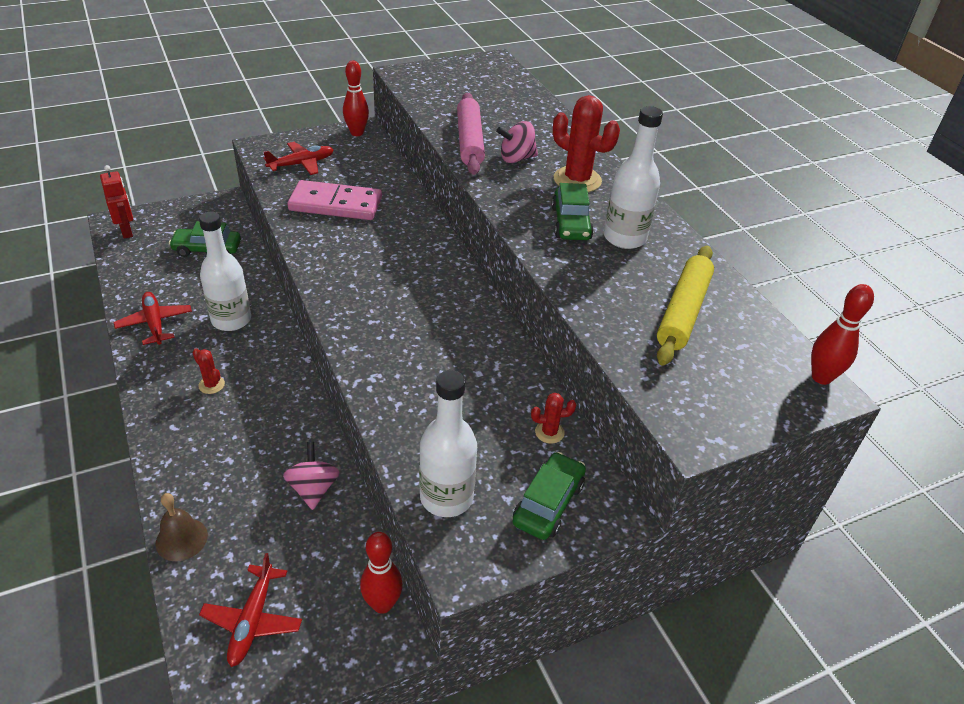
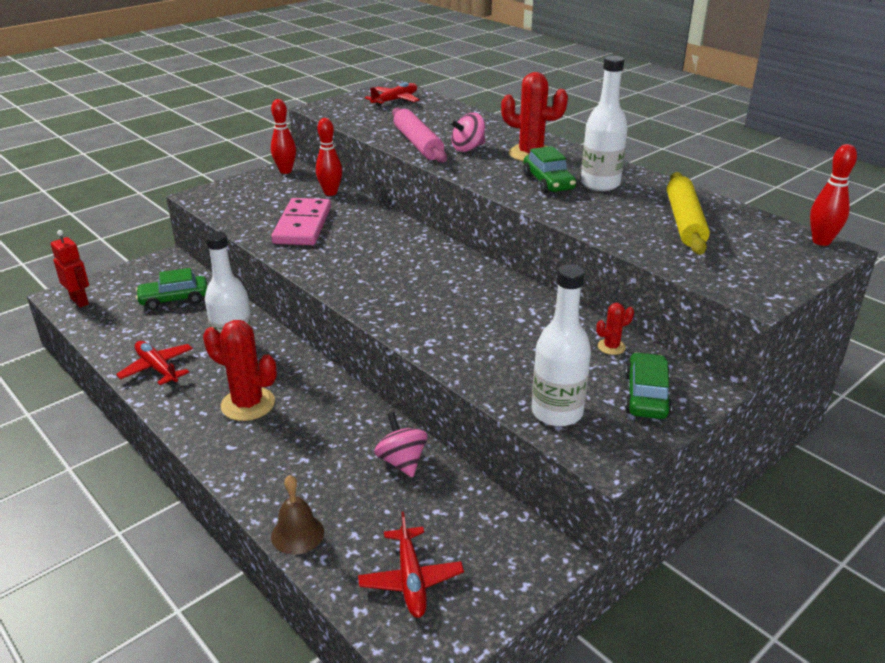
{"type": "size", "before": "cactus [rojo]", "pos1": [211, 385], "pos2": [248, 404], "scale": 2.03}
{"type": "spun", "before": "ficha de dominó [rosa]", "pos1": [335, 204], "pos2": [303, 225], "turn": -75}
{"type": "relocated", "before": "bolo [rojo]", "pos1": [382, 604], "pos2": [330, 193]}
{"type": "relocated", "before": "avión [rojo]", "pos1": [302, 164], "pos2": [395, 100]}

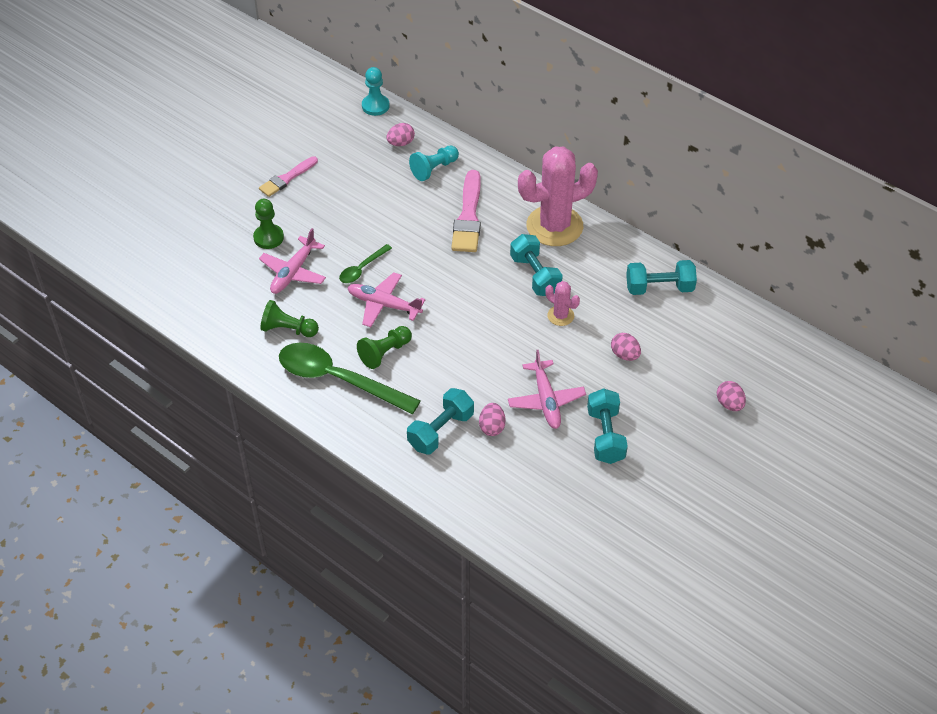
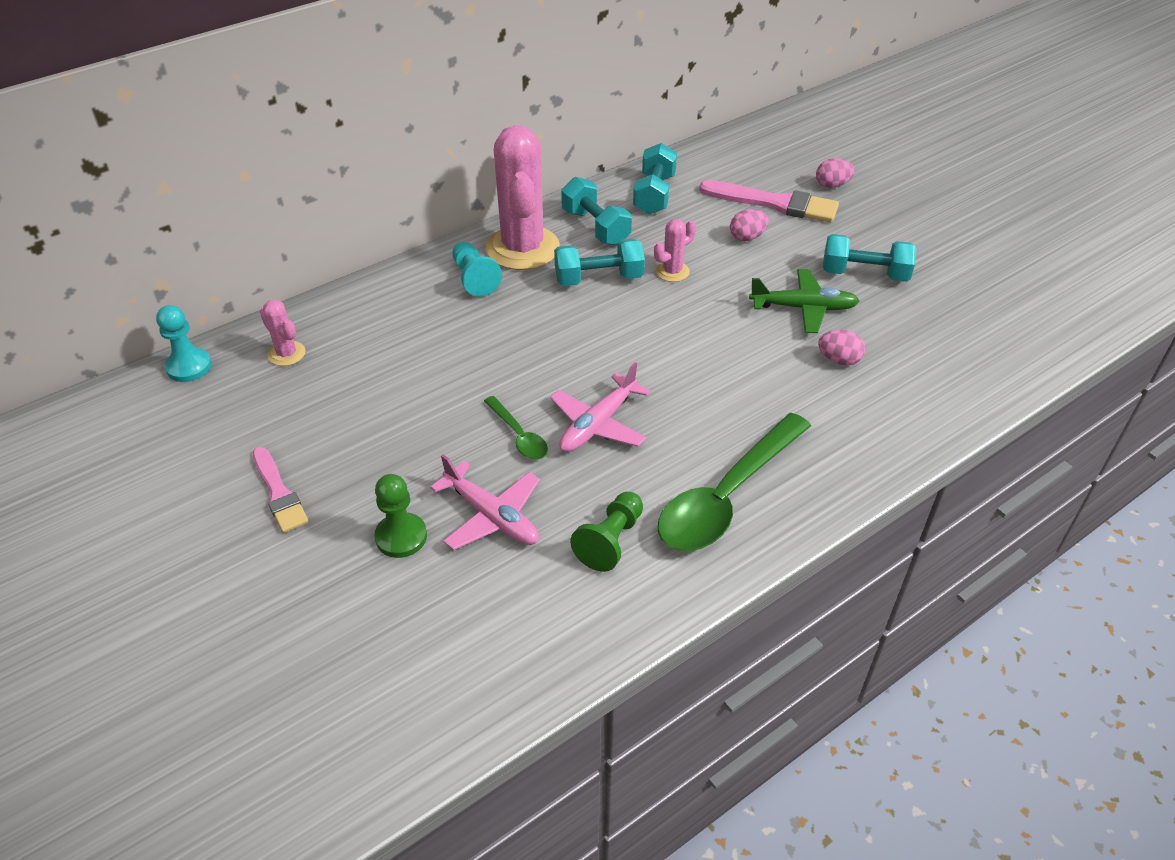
{"type": "exchanged", "before": "huevo [rosa]", "after": "cactus [rosa]", "pos1": [401, 143], "pos2": [286, 354]}
{"type": "relocated", "before": "peón [turquesa]", "pos1": [434, 169], "pos2": [474, 278]}
{"type": "relocated", "before": "mancuerna [turquesa]", "pos1": [441, 431], "pos2": [595, 227]}
{"type": "relocated", "before": "pincel [rosa]", "pos1": [468, 217], "pos2": [775, 203]}
{"type": "colour", "before": "avión [rosa]", "after": "avión [verde]", "pos1": [546, 400], "pos2": [803, 308]}
{"type": "missing", "before": "peón [verde]", "pos1": [385, 353]}

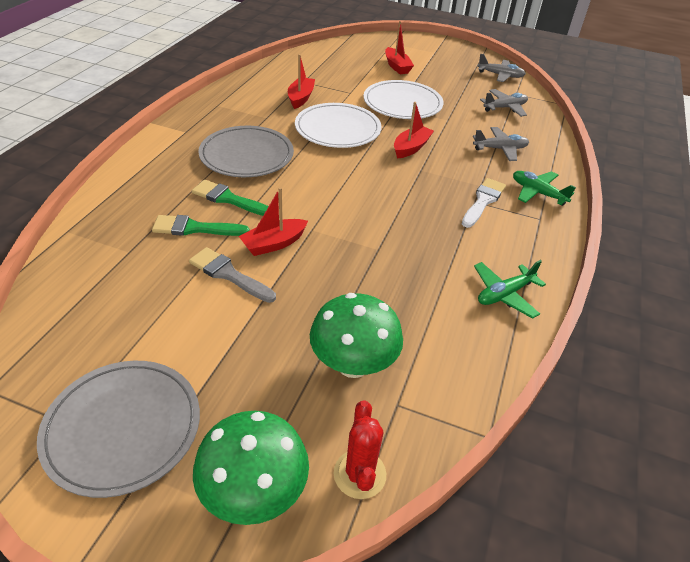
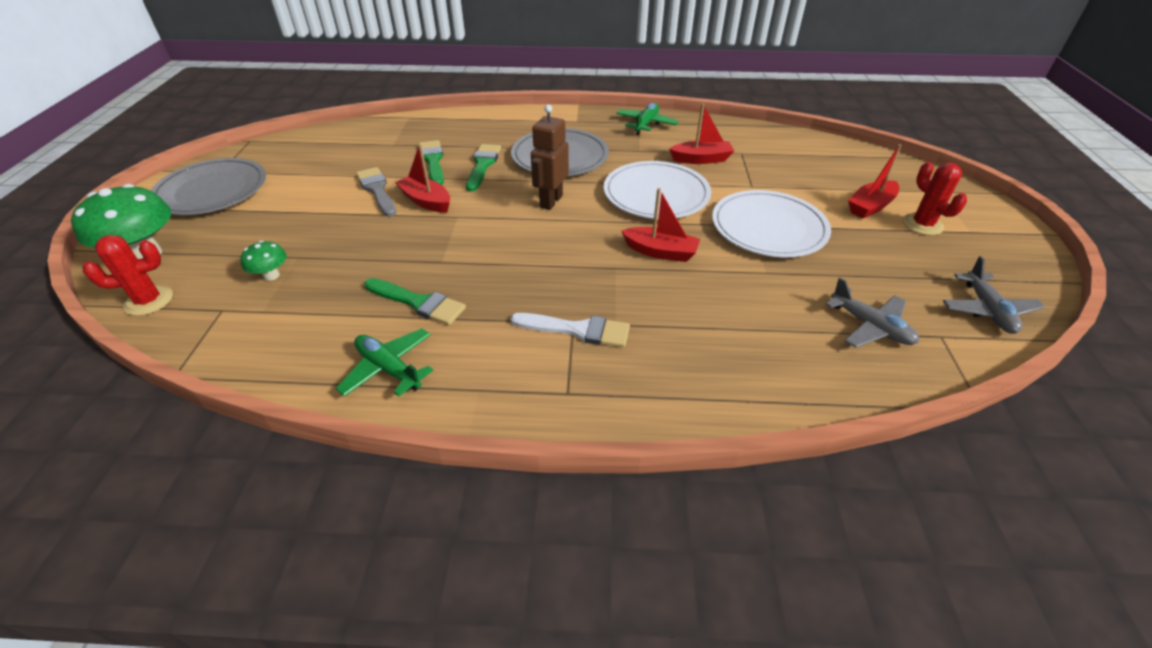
{"type": "size", "before": "seta [verde]", "pos1": [353, 364], "pos2": [271, 275], "scale": 0.5}
{"type": "spun", "before": "pincel [gris]", "pos1": [228, 274], "pos2": [377, 190], "turn": -45}
{"type": "appeared", "after": "pincel [verde]", "pos2": [418, 303]}
{"type": "appeared", "after": "robot [marrón]", "pos2": [551, 201]}
{"type": "relocated", "before": "avión [verde]", "pos1": [537, 193], "pos2": [646, 124]}
{"type": "appeared", "after": "cactus [rojo]", "pos2": [922, 224]}
{"type": "missing", "before": "avión [gris]", "pos1": [500, 149]}

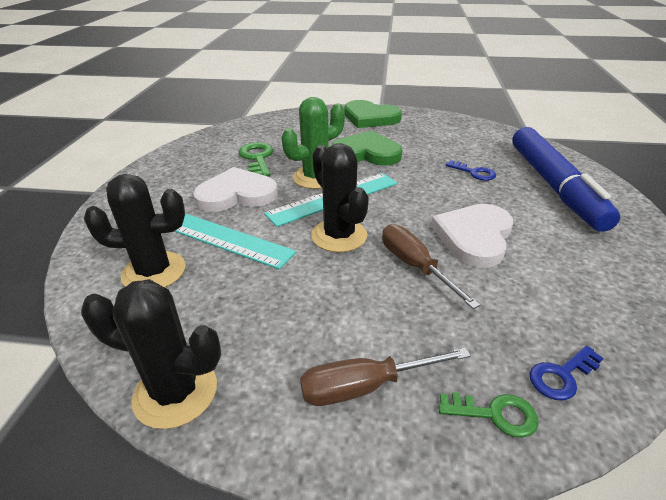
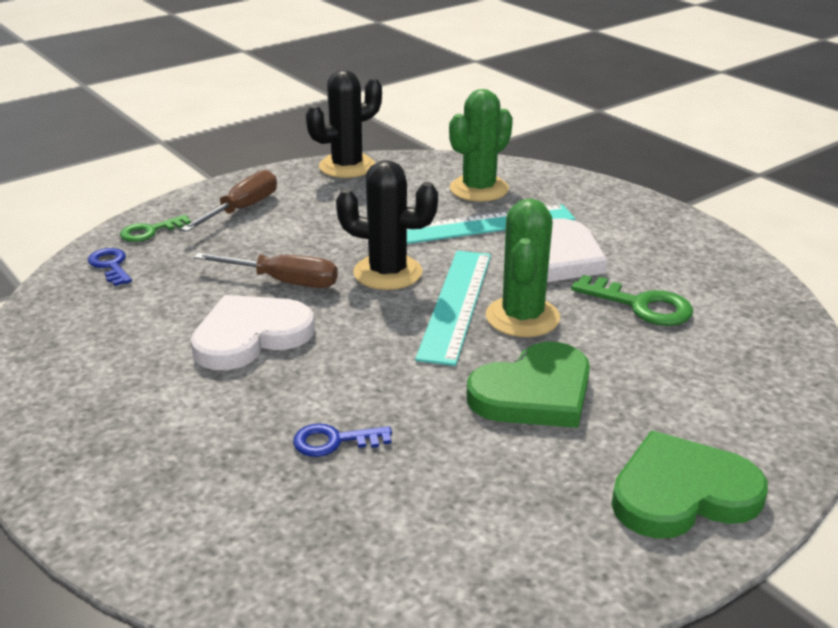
{"type": "spun", "before": "llave [azul]", "pos1": [561, 376], "pos2": [110, 265], "turn": -45}
{"type": "spun", "before": "corazón [blanco]", "pos1": [474, 237], "pos2": [250, 336], "turn": -105}
{"type": "colour", "before": "cactus [negro]", "after": "cactus [verde]", "pos1": [154, 272], "pos2": [479, 189]}
{"type": "missing", "before": "rotulador [azul]", "pos1": [554, 186]}

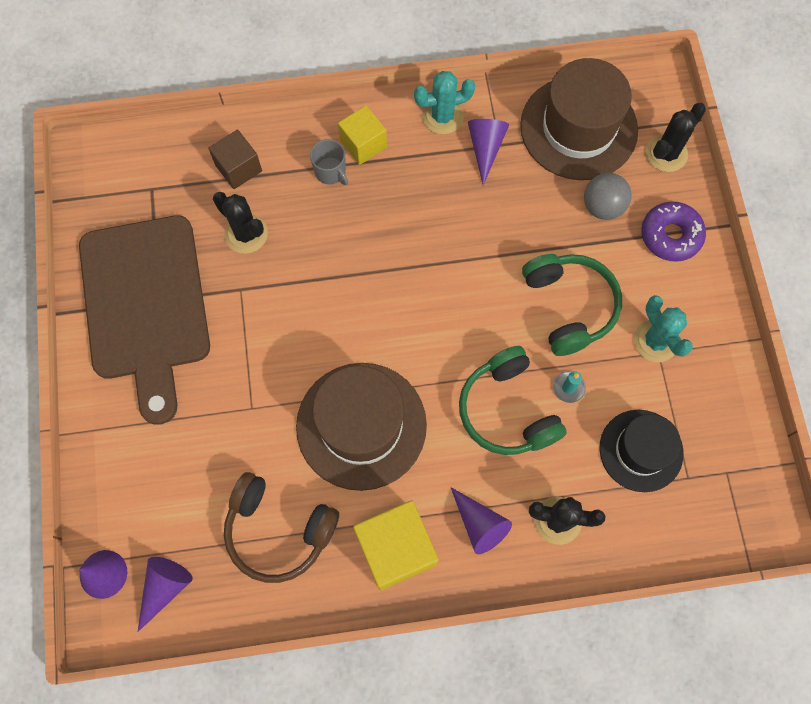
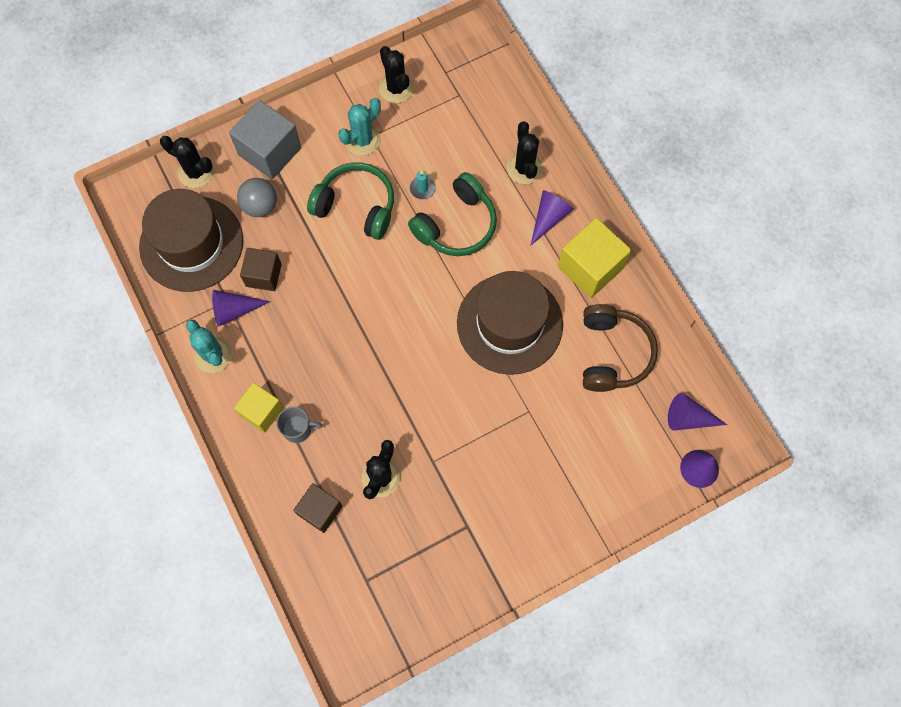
{"type": "exchanged", "before": "rosquilla [morado]", "after": "cubo [gris]", "pos1": [670, 235], "pos2": [270, 151]}
{"type": "appeared", "after": "cubo [marrón]", "pos2": [263, 275]}
{"type": "spun", "before": "taza [gris]", "pos1": [330, 172], "pos2": [298, 429], "turn": 60}
{"type": "spun", "before": "auriculares [verde]", "pos1": [569, 306], "pos2": [356, 206], "turn": 60}
{"type": "appeared", "after": "cactus [negro]", "pos2": [396, 88]}
{"type": "missing", "before": "tabla de cortar [marrón]", "pos1": [145, 305]}
{"type": "missing", "before": "sombrero [negro]", "pos1": [641, 450]}

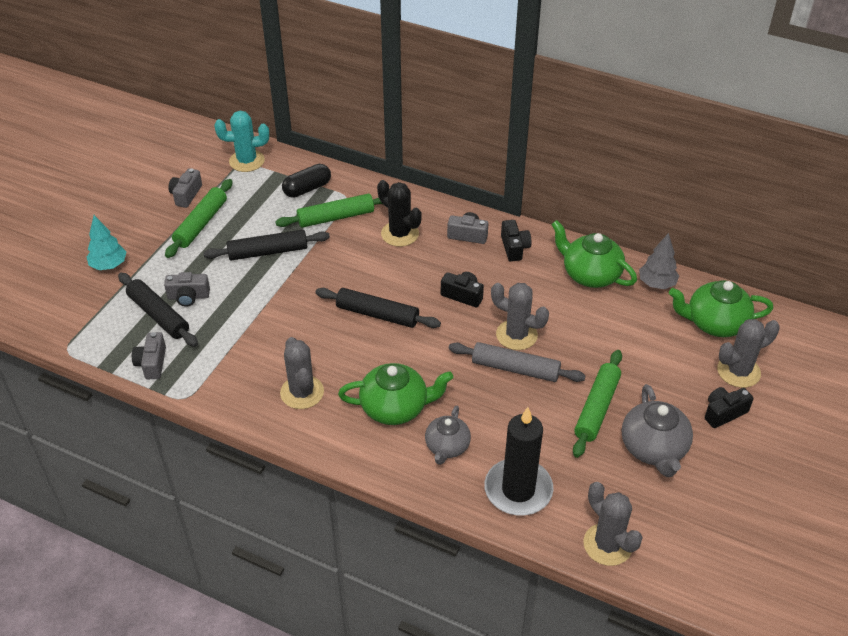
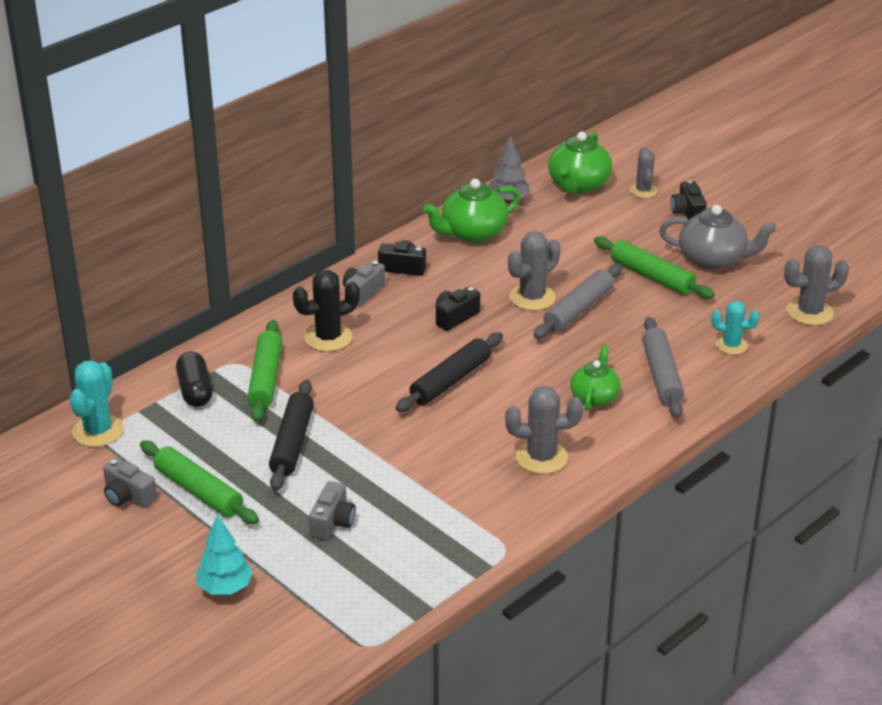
{"type": "size", "before": "tetera [verde]", "pos1": [395, 407], "pos2": [594, 397], "scale": 0.66}
{"type": "size", "before": "cactus [gris]", "pos1": [738, 371], "pos2": [643, 191], "scale": 0.66}
{"type": "exchanged", "before": "tetera [gris]", "after": "rodillo [gris]", "pos1": [447, 447], "pos2": [661, 375]}
{"type": "exchanged", "before": "vela [negro]", "after": "cactus [turquesa]", "pos1": [518, 490], "pos2": [731, 345]}
{"type": "missing", "before": "rodillo [negro]", "pos1": [158, 315]}
{"type": "missing", "before": "cámara [gris]", "pos1": [152, 363]}

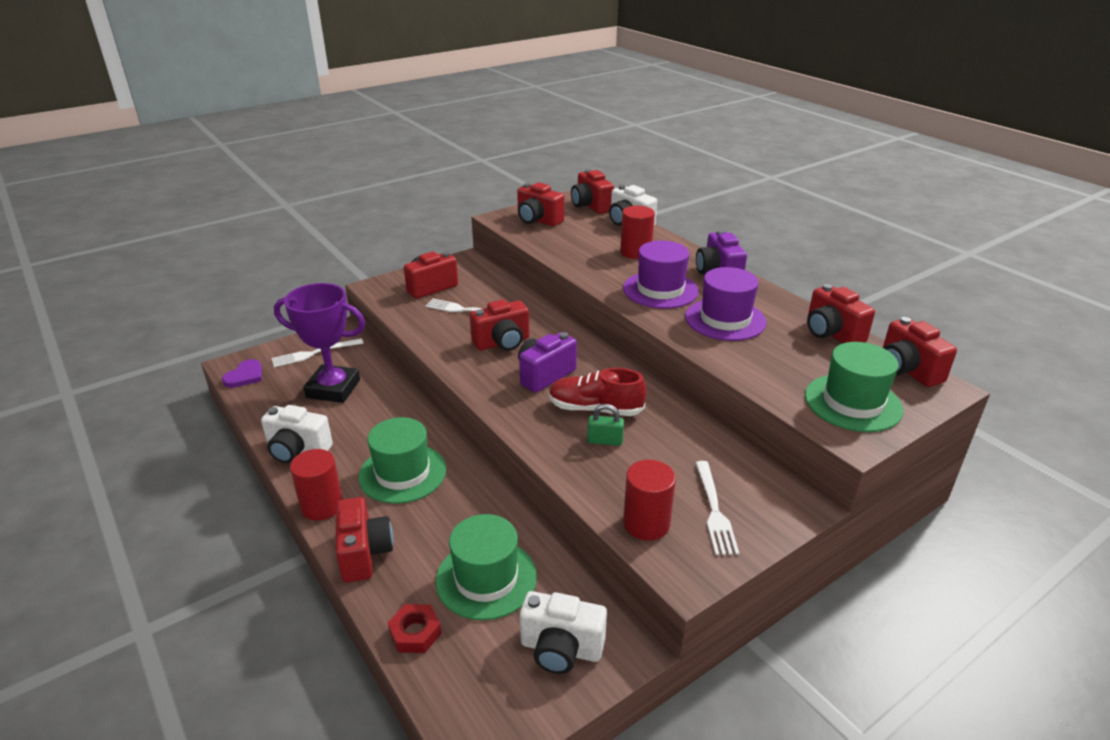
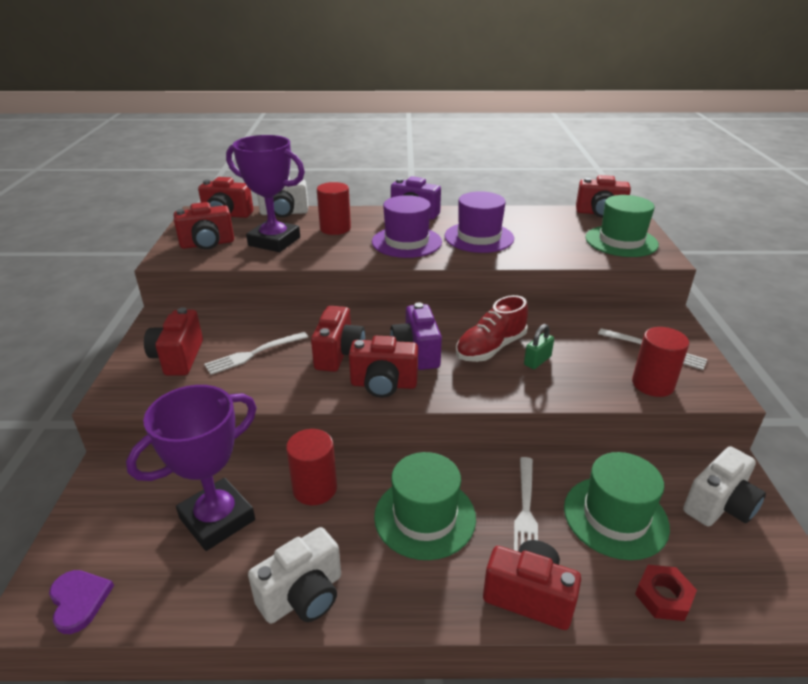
{"type": "appeared", "after": "trofeo [morado]", "pos2": [274, 241]}
{"type": "relocated", "before": "cilindro [rojo]", "pos1": [322, 506], "pos2": [315, 488]}
{"type": "relocated", "before": "cámara [rojo]", "pos1": [831, 333], "pos2": [383, 384]}
{"type": "relocated", "before": "tenedor [blanco]", "pos1": [314, 353], "pos2": [526, 510]}

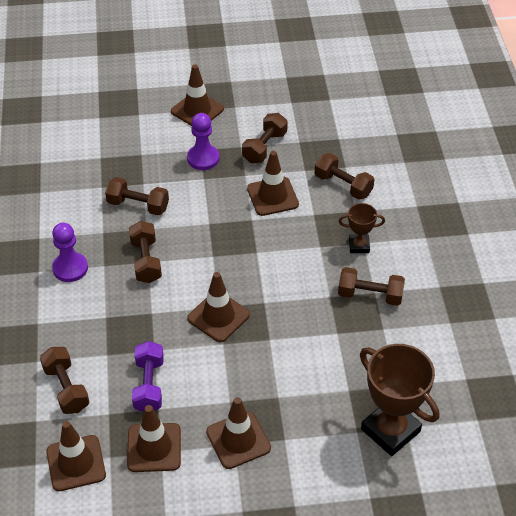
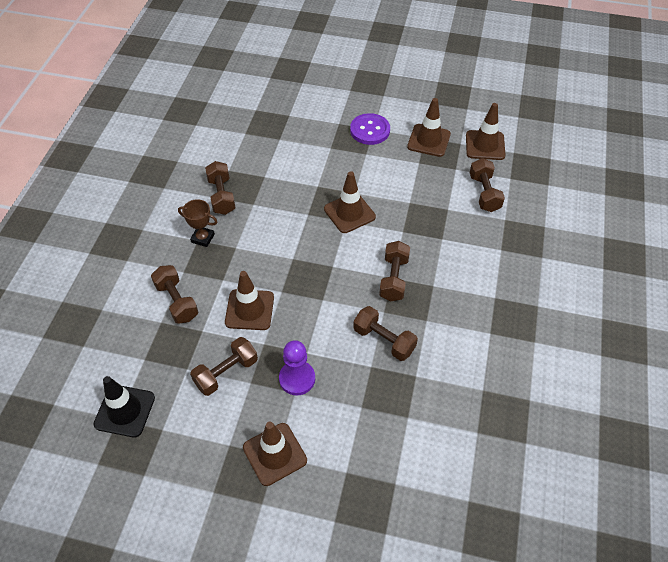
{"type": "appeared", "after": "cono de tráfico [negro]", "pos2": [125, 411]}
{"type": "spun", "before": "mancuerna [marrón]", "pos1": [370, 295], "pos2": [221, 196], "turn": 45}
{"type": "exchanged", "before": "cono de tráfico [marrón]", "after": "botón [morado]", "pos1": [238, 440], "pos2": [370, 130]}
{"type": "missing", "before": "peón [morado]", "pos1": [70, 268]}
{"type": "missing", "before": "mancuerna [morado]", "pos1": [149, 385]}
{"type": "missing", "before": "trofeo [marrón]", "pos1": [390, 430]}

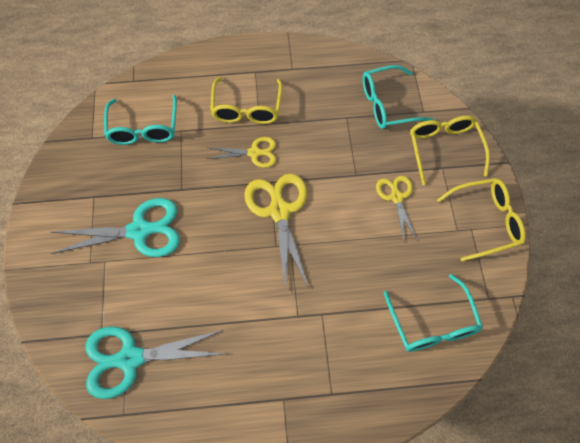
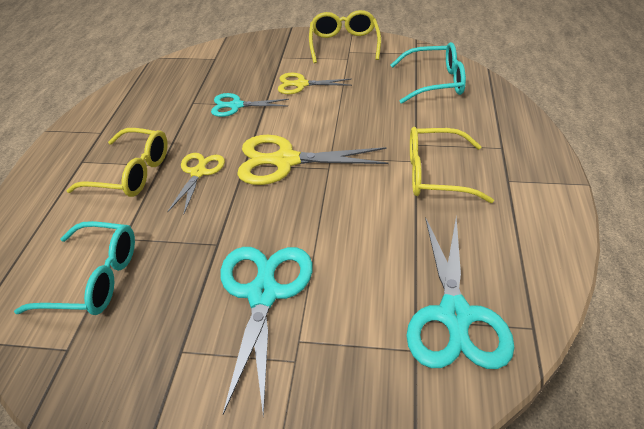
{"type": "appeared", "after": "tijeras [turquesa]", "pos2": [236, 106]}
{"type": "relocated", "before": "gafas [amarillo]", "pos1": [444, 149], "pos2": [435, 174]}
{"type": "missing", "before": "gafas [turquesa]", "pos1": [387, 105]}

